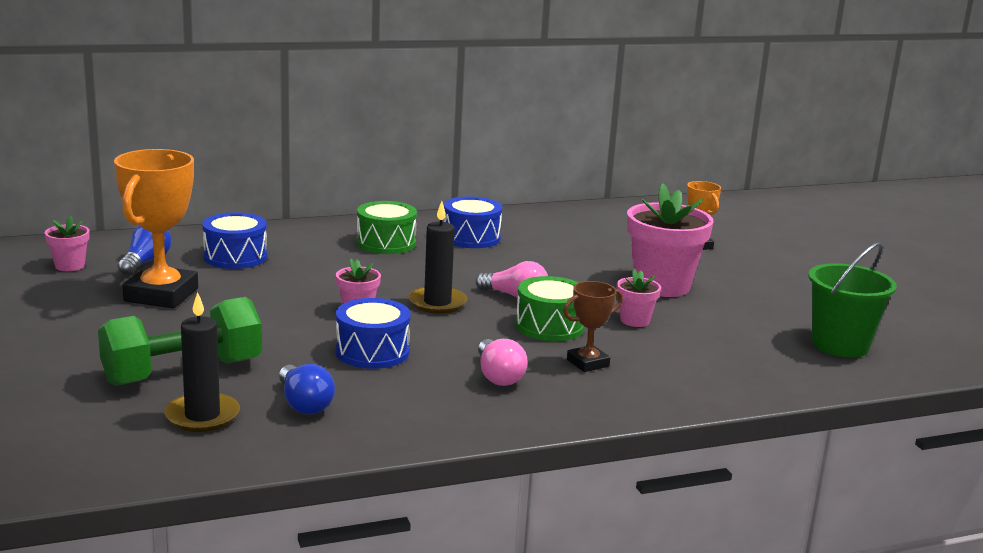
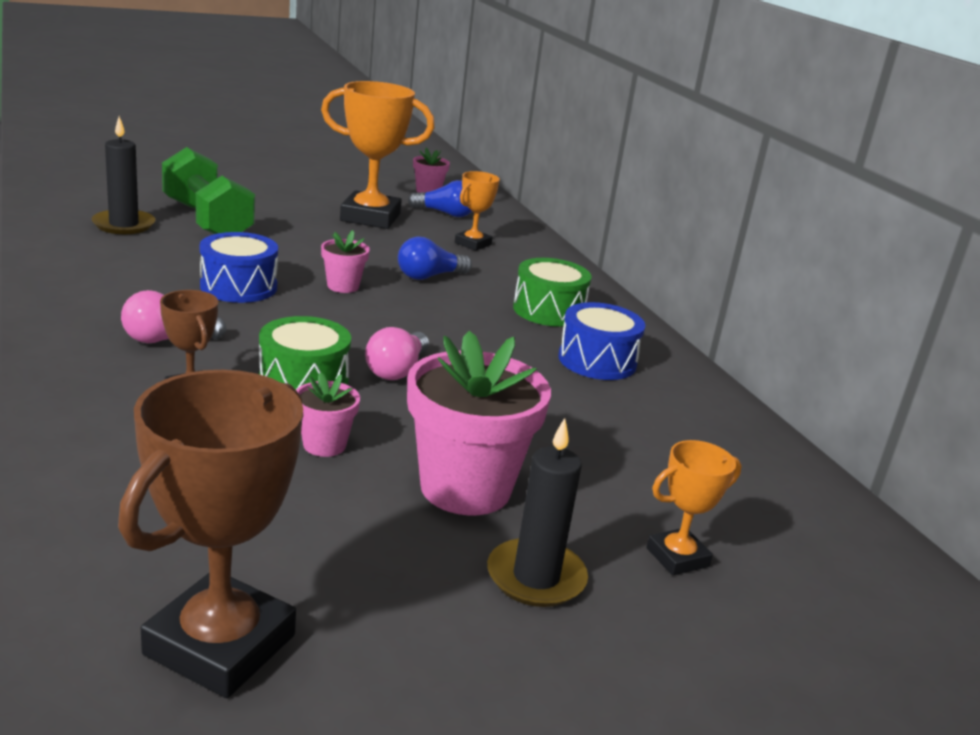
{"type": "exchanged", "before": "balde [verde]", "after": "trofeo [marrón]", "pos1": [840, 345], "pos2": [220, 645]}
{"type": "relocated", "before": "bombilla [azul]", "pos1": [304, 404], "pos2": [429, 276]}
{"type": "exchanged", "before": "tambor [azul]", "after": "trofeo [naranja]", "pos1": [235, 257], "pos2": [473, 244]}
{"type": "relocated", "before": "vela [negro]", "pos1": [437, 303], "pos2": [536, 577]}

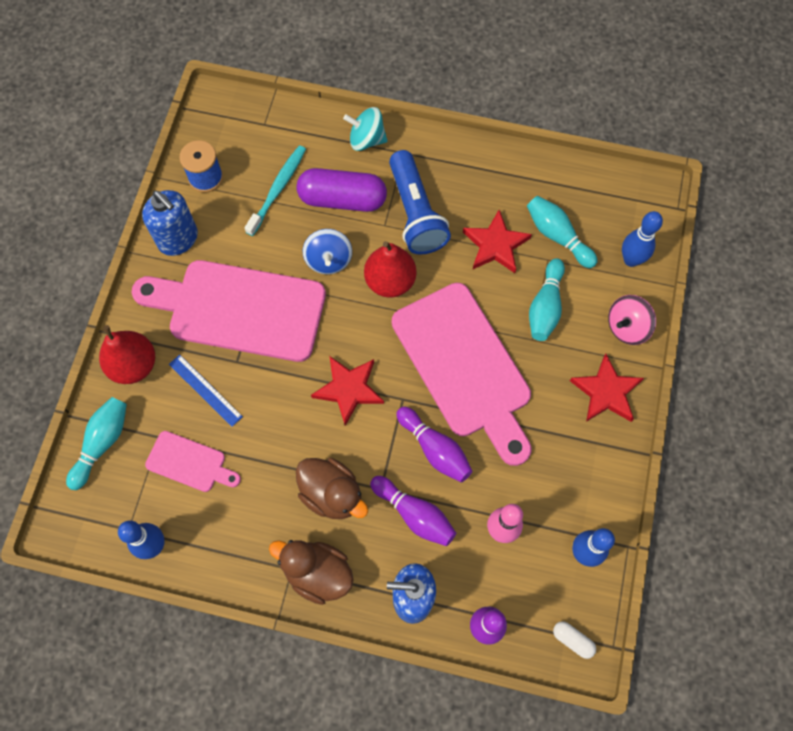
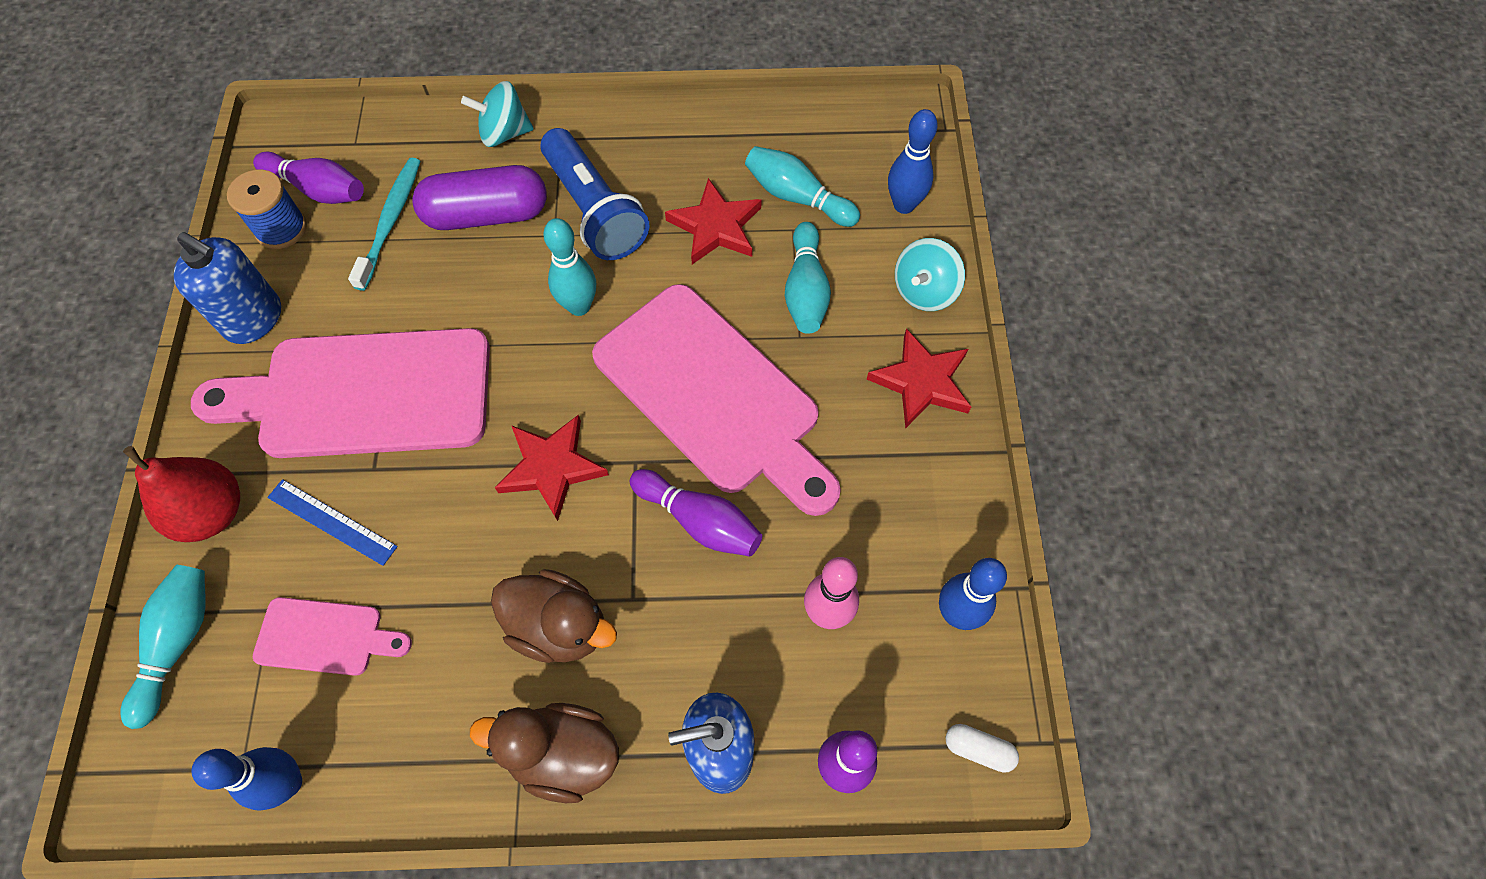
{"type": "relocated", "before": "bolo [morado]", "pos1": [414, 514], "pos2": [318, 189]}
{"type": "exchanged", "before": "pera [rojo]", "after": "bolo [turquesa]", "pos1": [390, 281], "pos2": [579, 306]}
{"type": "colour", "before": "peonza [rosa]", "after": "peonza [turquesa]", "pos1": [627, 327], "pos2": [924, 291]}
{"type": "missing", "before": "peonza [azul]", "pos1": [328, 260]}

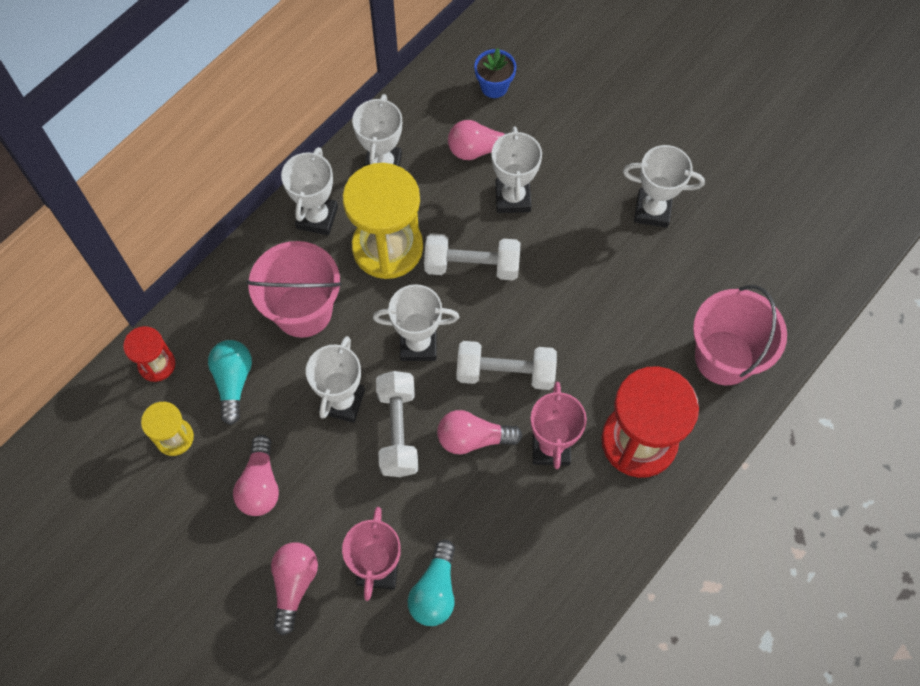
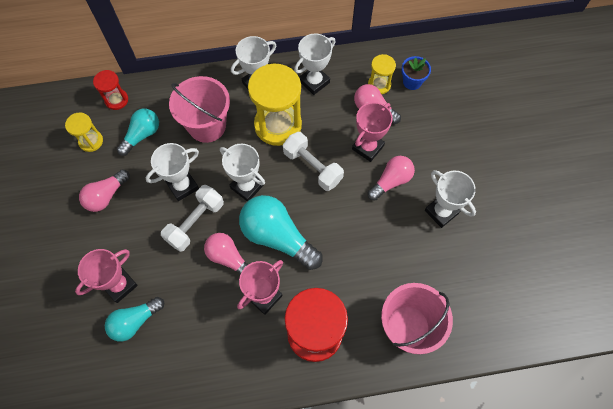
{"type": "exchanged", "before": "mancuerna [blanco]", "after": "bombilla [turquesa]", "pos1": [505, 372], "pos2": [277, 237]}
{"type": "colour", "before": "trofeo [blanco]", "after": "trofeo [rosa]", "pos1": [513, 198], "pos2": [367, 147]}
{"type": "relocated", "before": "bombilla [rosa]", "pos1": [294, 584], "pos2": [391, 181]}
{"type": "appeared", "after": "reloj de arena [amarillo]", "pos2": [379, 85]}

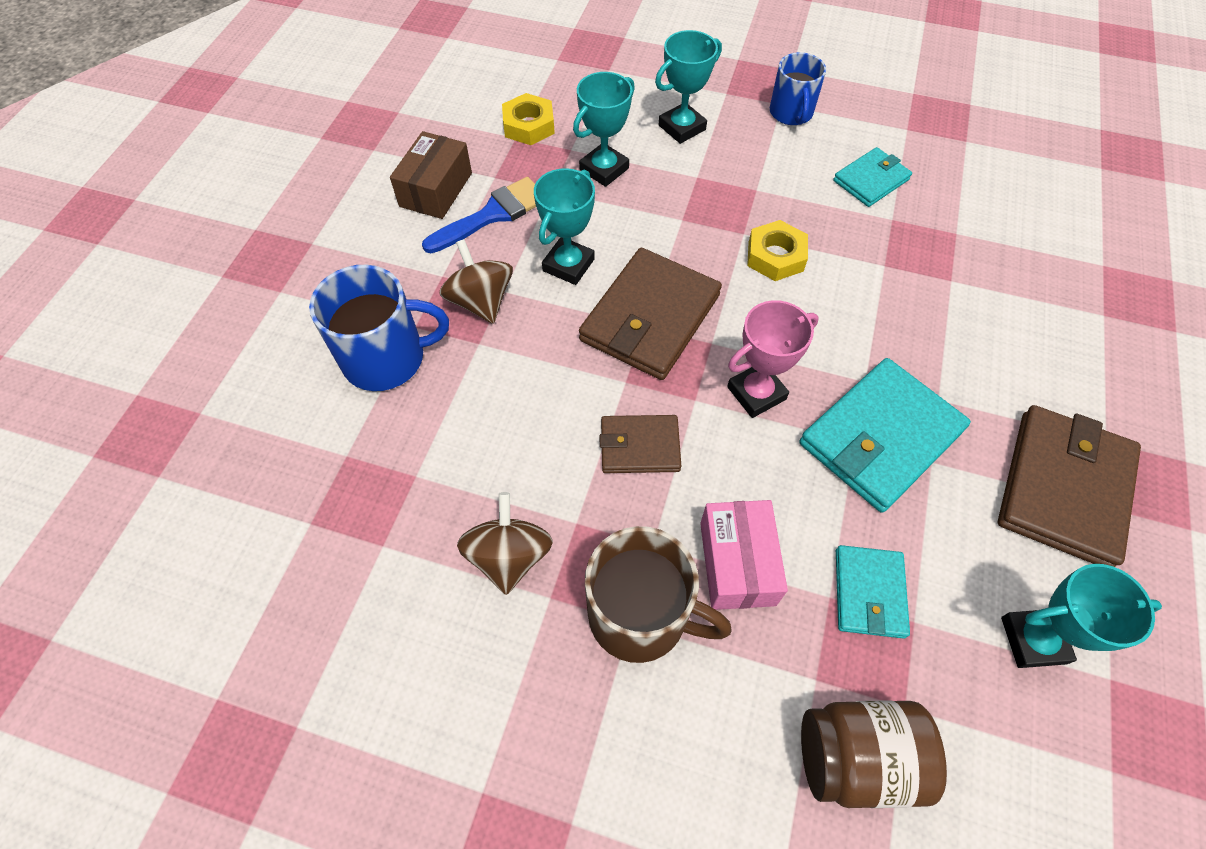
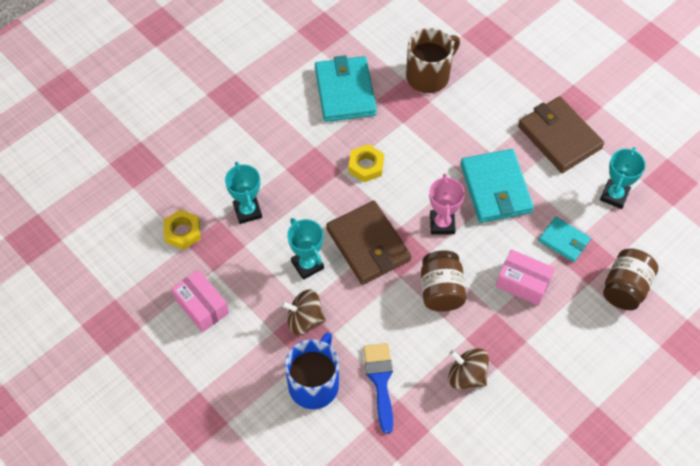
{"type": "colour", "before": "caja [marrón]", "after": "caja [rosa]", "pos1": [436, 189], "pos2": [202, 306]}
{"type": "size", "before": "cartera [turquesa]", "pos1": [871, 180], "pos2": [345, 91], "scale": 1.77}
{"type": "relocated", "before": "pincel [azul]", "pos1": [493, 214], "pos2": [380, 381]}
{"type": "relocated", "before": "taza [marrón]", "pos1": [640, 615], "pos2": [428, 76]}
{"type": "exchanged", "before": "cartera [marrón]", "after": "tarro [marrón]", "pos1": [639, 446], "pos2": [441, 290]}
{"type": "missing", "before": "trofeo [turquesa]", "pos1": [682, 127]}
{"type": "missing", "before": "taza [azul]", "pos1": [791, 113]}

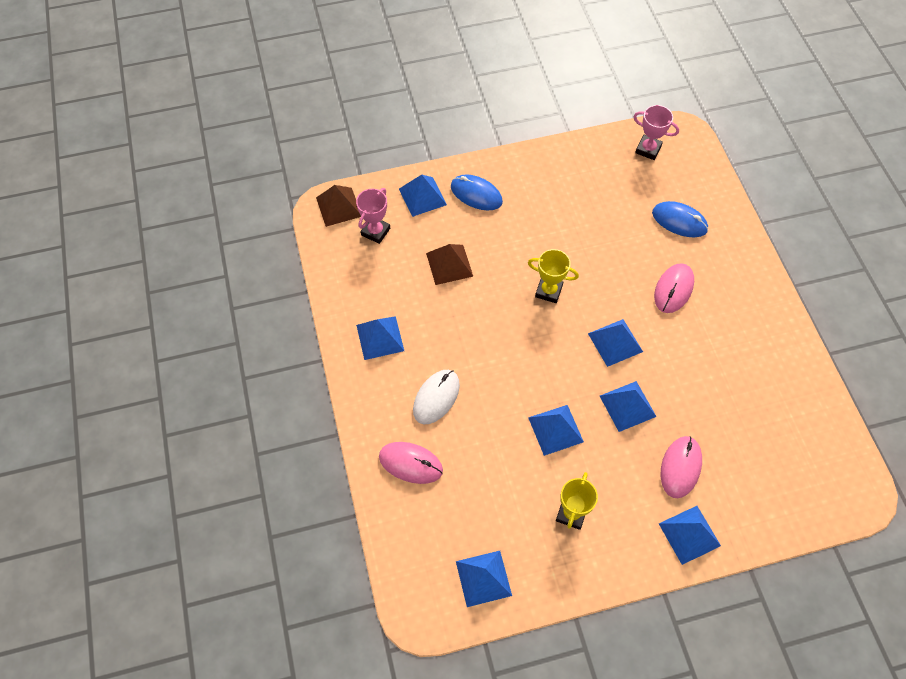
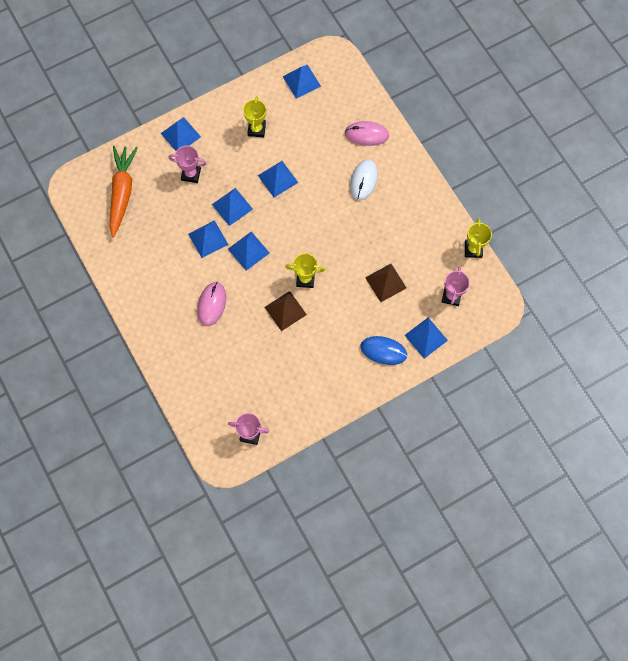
{"type": "appeared", "after": "zanahoria [naranja]", "pos2": [122, 192]}
{"type": "exchanged", "before": "ratón [rosa]", "after": "trofeo [rosa]", "pos1": [680, 467], "pos2": [191, 174]}
{"type": "relocated", "before": "pirámide [azul]", "pos1": [380, 337], "pos2": [208, 239]}
{"type": "relocated", "before": "pirámide [marrón]", "pos1": [339, 207], "pos2": [285, 310]}
{"type": "appeared", "after": "trofeo [amarillo]", "pos2": [473, 249]}
{"type": "missing", "before": "ratón [azul]", "pos1": [679, 221]}

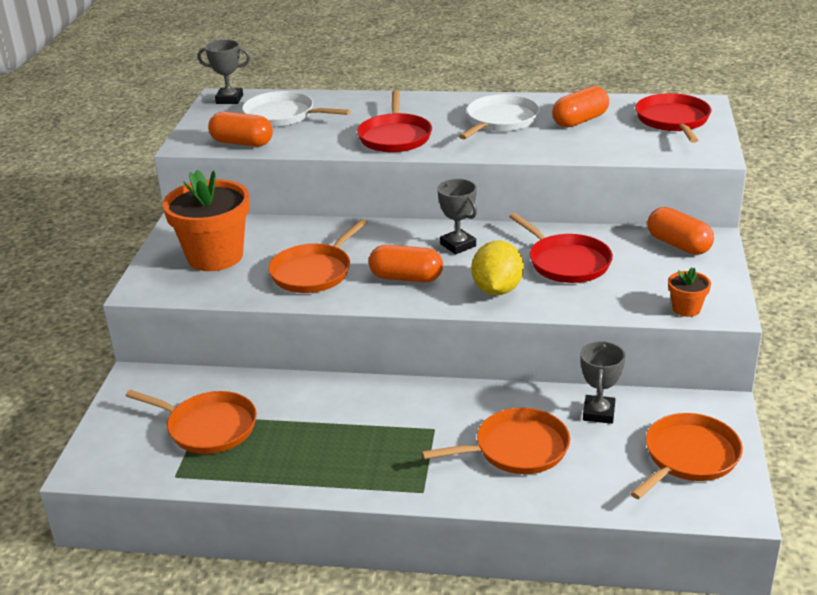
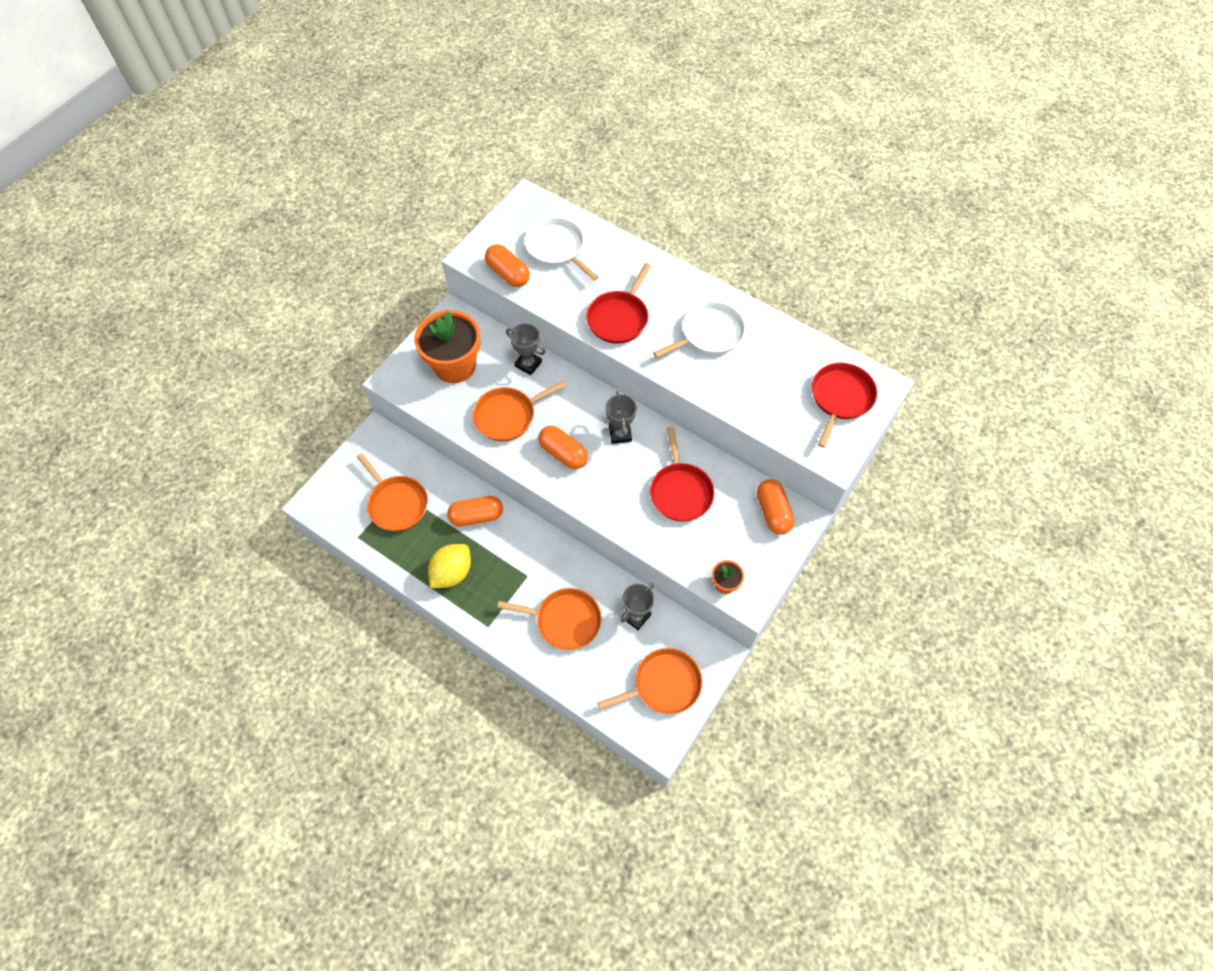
{"type": "relocated", "before": "limón [amarillo]", "pos1": [497, 289], "pos2": [452, 573]}
{"type": "relocated", "before": "cápsula [naranja]", "pos1": [580, 120], "pos2": [476, 516]}
{"type": "relocated", "before": "trofeo [gris]", "pos1": [229, 99], "pos2": [528, 364]}

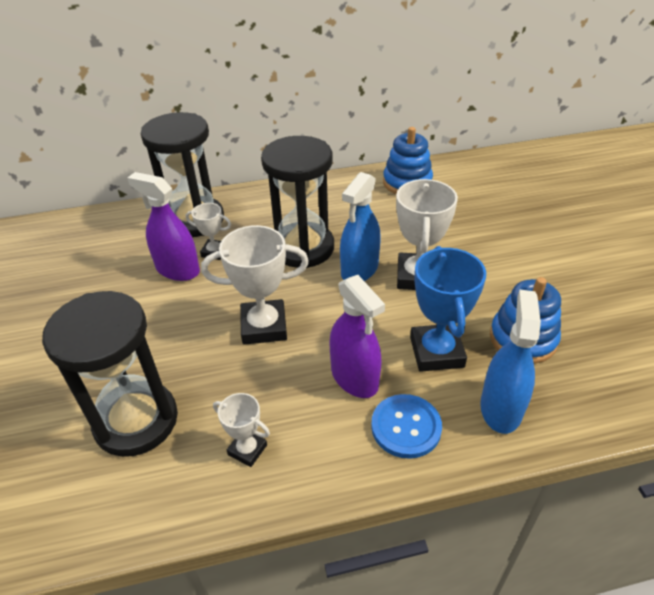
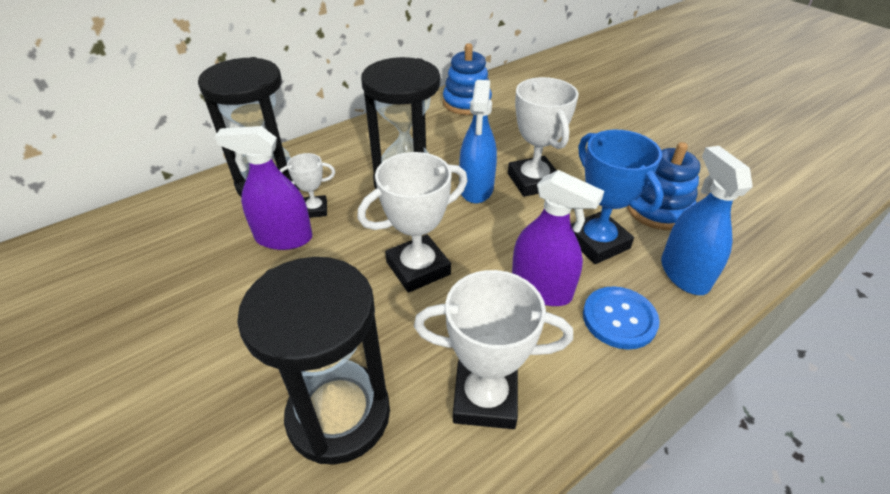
{"type": "size", "before": "trofeo [blanco]", "pos1": [247, 450], "pos2": [485, 398], "scale": 1.82}

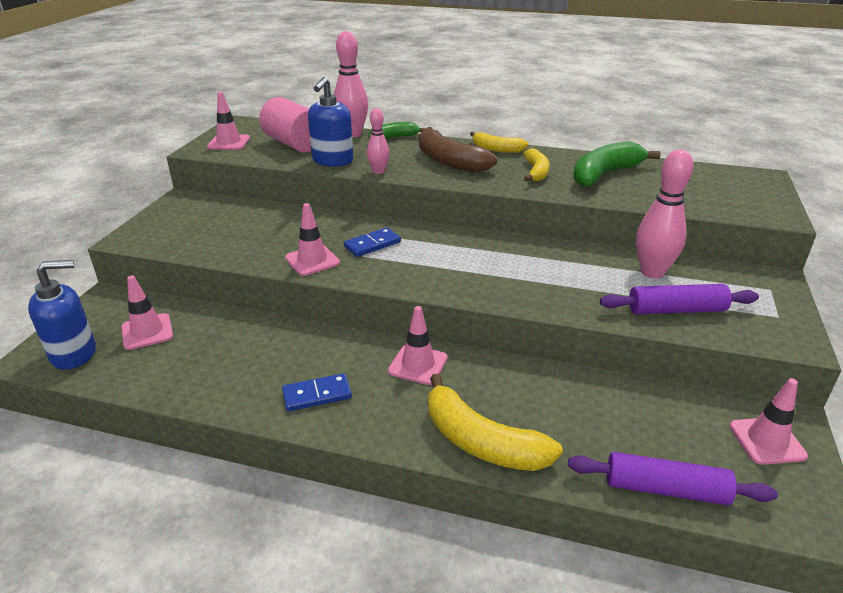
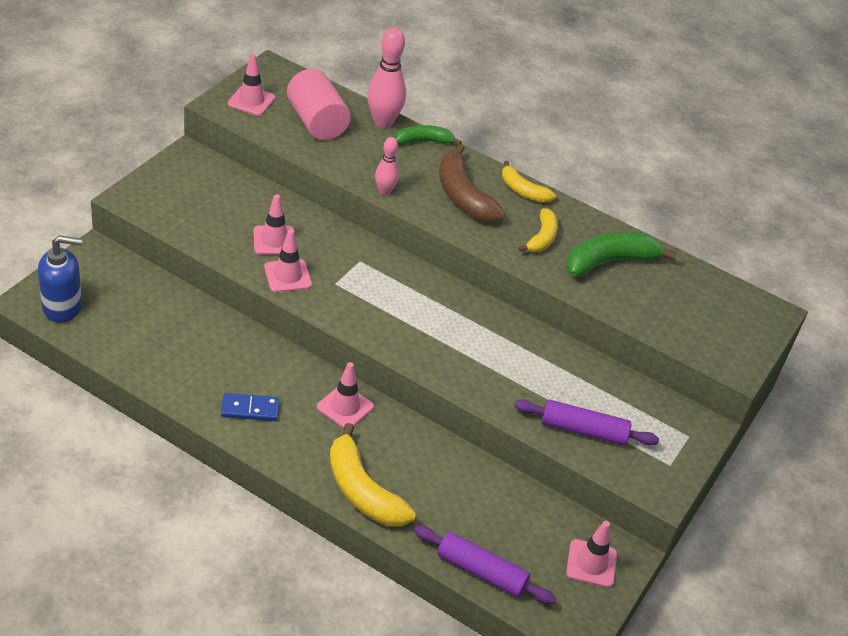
{"type": "relocated", "before": "cono de tráfico [rosa]", "pos1": [147, 332], "pos2": [274, 240]}
{"type": "missing", "before": "dispensador de jabón [azul]", "pos1": [332, 161]}
{"type": "missing", "before": "ficha de dominó [azul]", "pos1": [372, 244]}
{"type": "missing", "before": "bolo [rosa]", "pos1": [652, 272]}

